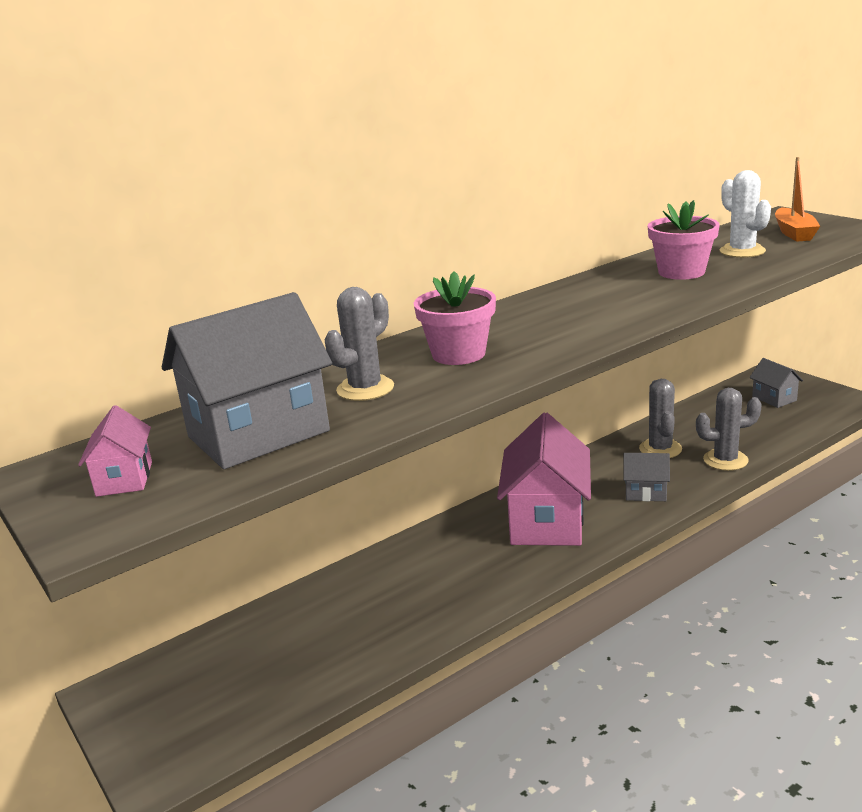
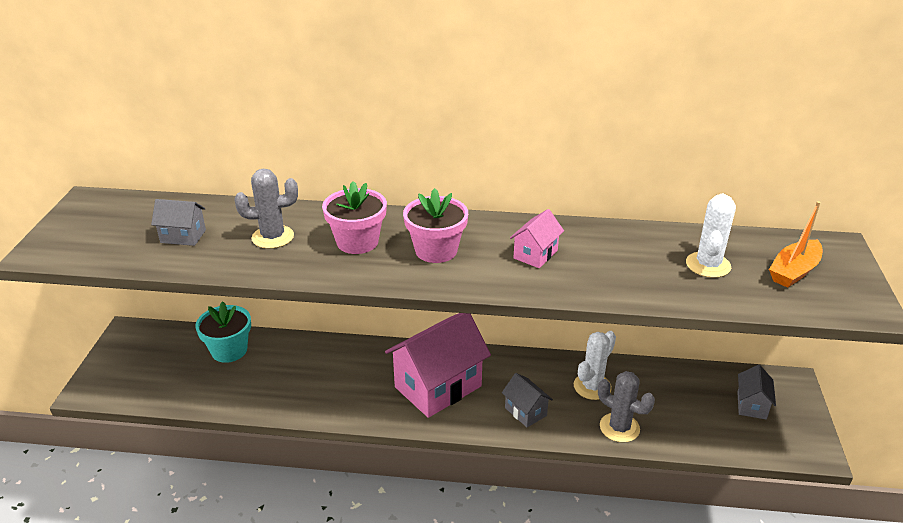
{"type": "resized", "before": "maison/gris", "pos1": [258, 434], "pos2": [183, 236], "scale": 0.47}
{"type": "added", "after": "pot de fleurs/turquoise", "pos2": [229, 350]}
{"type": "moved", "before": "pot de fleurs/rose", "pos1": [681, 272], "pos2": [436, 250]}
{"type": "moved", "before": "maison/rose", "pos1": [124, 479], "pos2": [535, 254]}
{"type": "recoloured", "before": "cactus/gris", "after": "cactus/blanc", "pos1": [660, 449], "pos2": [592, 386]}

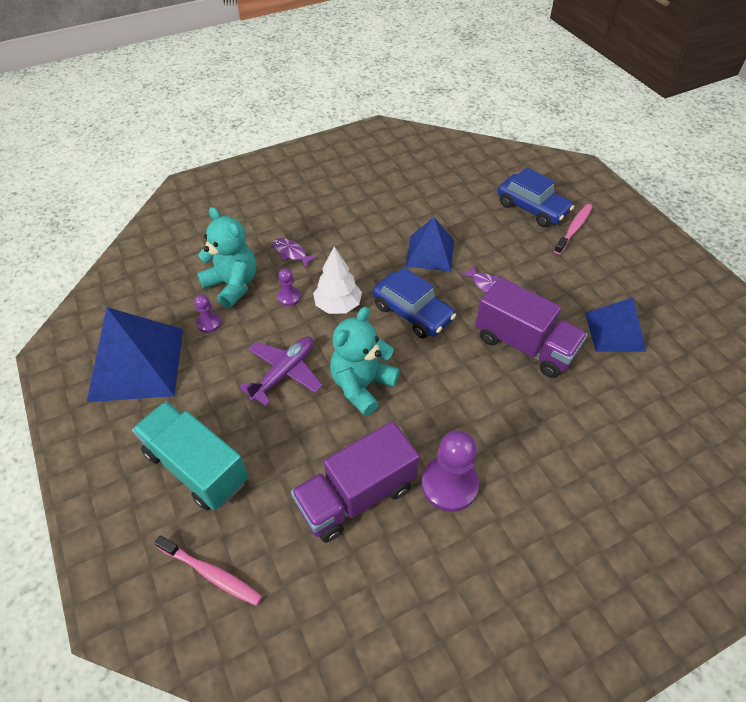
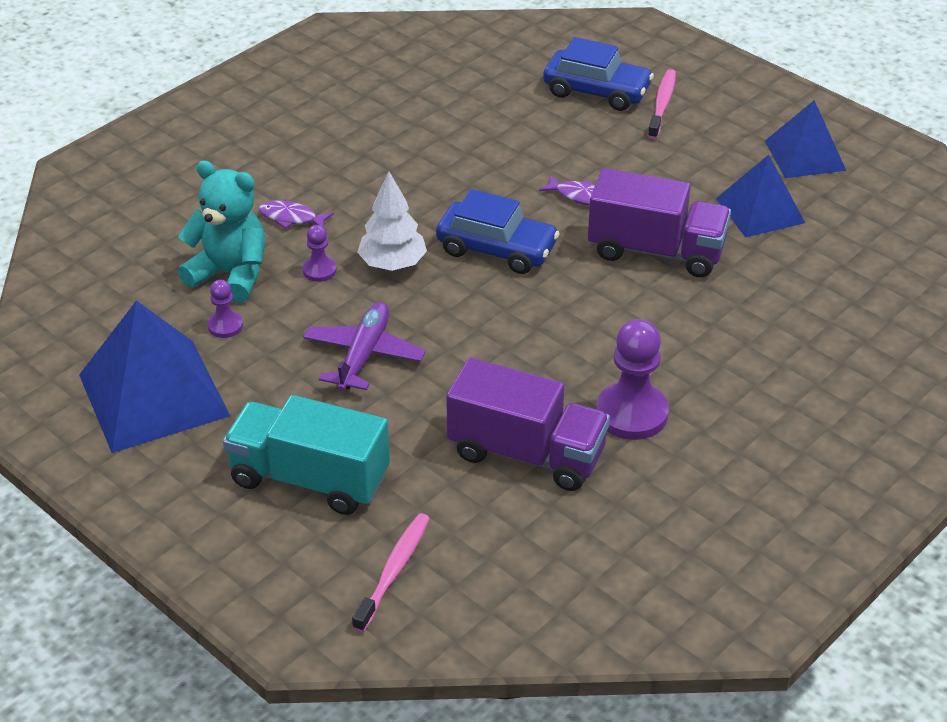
{"type": "turned", "before": "brosse à dents/rose", "pos1": [211, 573], "pos2": [393, 571], "turn": -75}
{"type": "turned", "before": "camion/violet", "pos1": [356, 496], "pos2": [526, 453], "turn": -105}
{"type": "moved", "before": "pyramide/bleu", "pos1": [430, 253], "pos2": [805, 155]}
{"type": "removed", "before": "ours en peluche/turquoise", "pos1": [362, 385]}

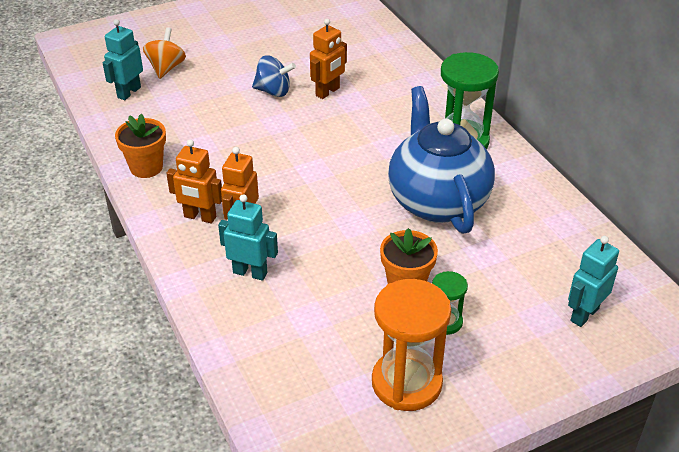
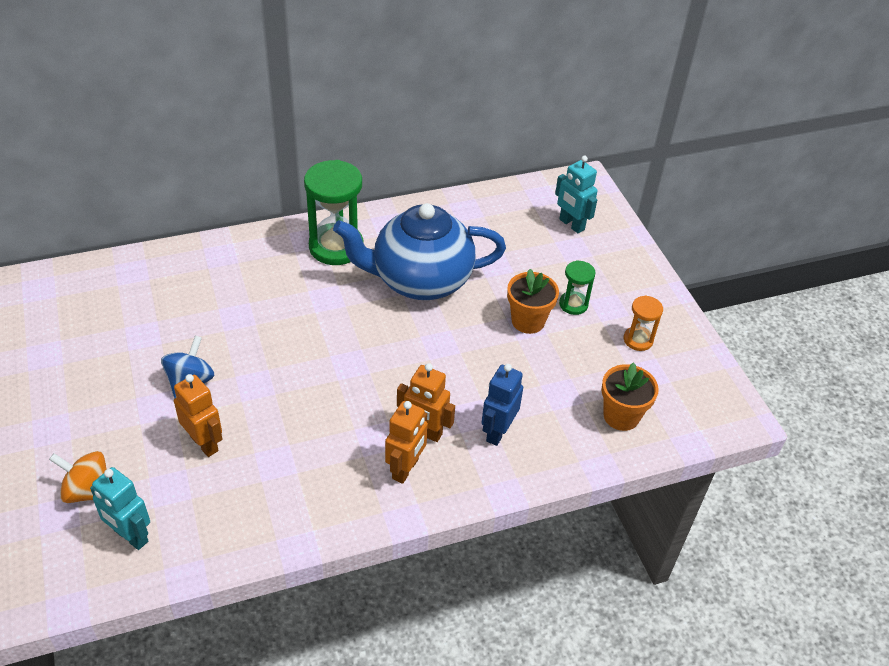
{"type": "moved", "before": "robot/orange", "pos1": [328, 92], "pos2": [204, 443]}
{"type": "recoloured", "before": "robot/turquoise", "after": "robot/bleu", "pos1": [250, 272], "pos2": [497, 432]}
{"type": "moved", "before": "pot de fleurs/orange", "pos1": [146, 167], "pos2": [621, 416]}
{"type": "resized", "before": "sablier/orange", "pos1": [406, 383], "pos2": [638, 340], "scale": 0.51}

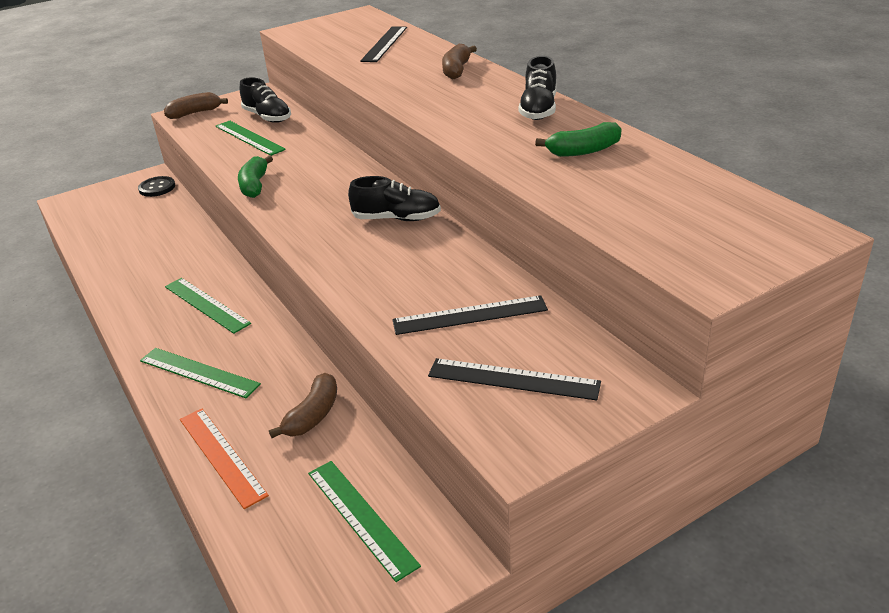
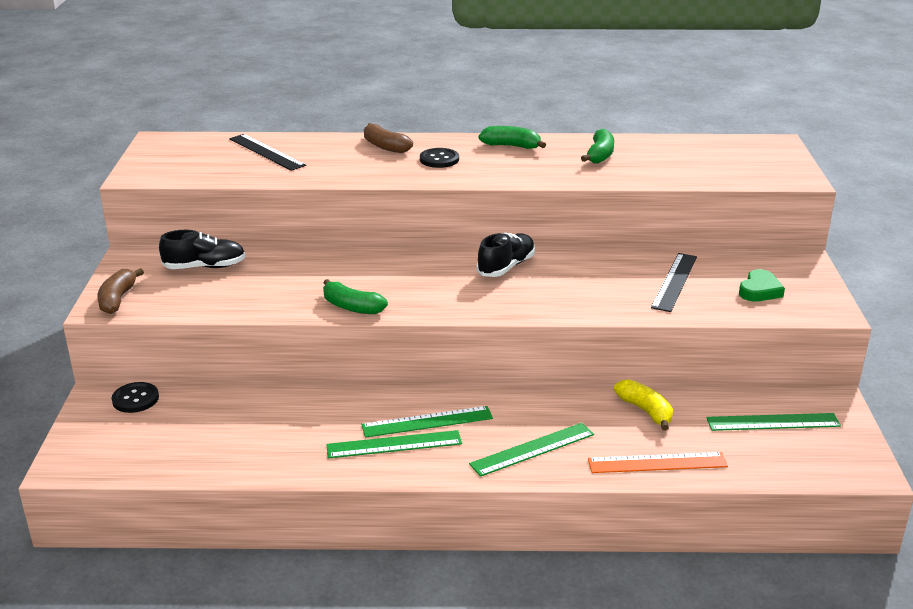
{"type": "moved", "before": "règle/vert", "pos1": [249, 138], "pos2": [394, 444]}
{"type": "added", "after": "bouton/noir", "pos2": [439, 159]}
{"type": "replaced", "before": "chaussure/noir", "after": "banane/vert", "pos1": [538, 109], "pos2": [511, 146]}
{"type": "recoloured", "before": "banane/marron", "after": "banane/jaune", "pos1": [313, 415], "pos2": [645, 411]}
{"type": "replaced", "before": "règle/noir", "after": "cœur/vert", "pos1": [513, 379], "pos2": [759, 290]}

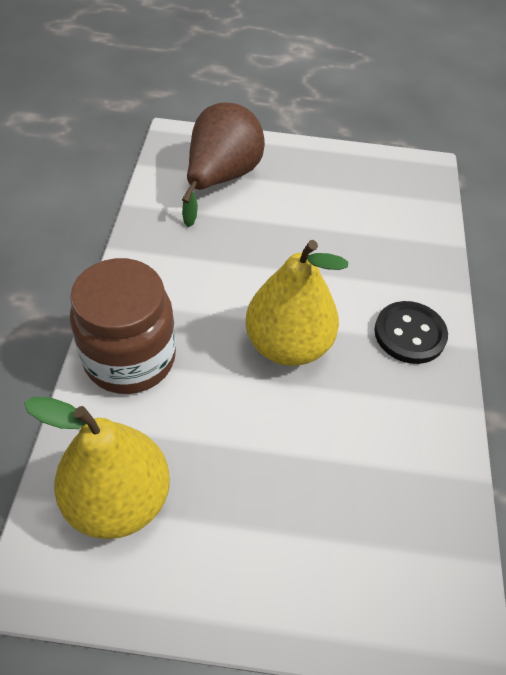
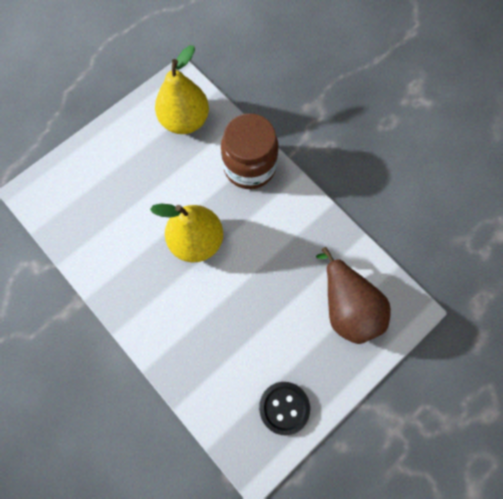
{"type": "moved", "before": "bouton/noir", "pos1": [409, 334], "pos2": [284, 407]}

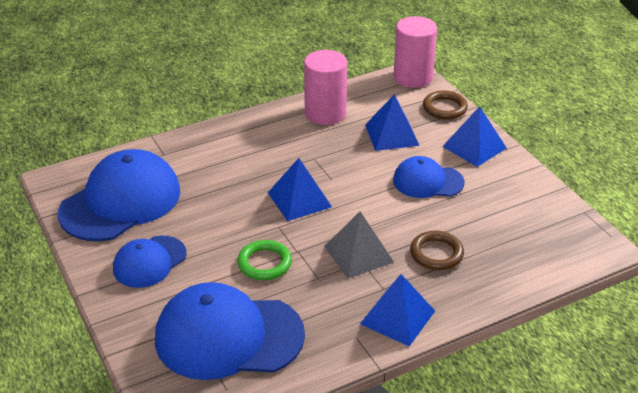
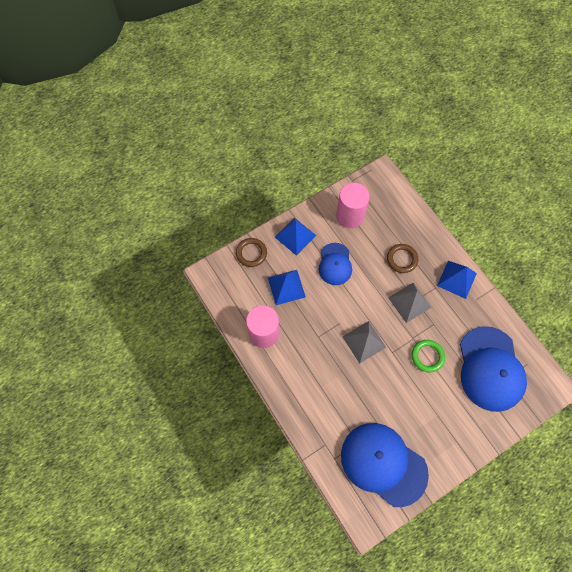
{"type": "moved", "before": "cylindre/rose", "pos1": [413, 77], "pos2": [349, 216]}
{"type": "recoloured", "before": "pyramide/bleu", "after": "pyramide/gris", "pos1": [299, 199], "pos2": [364, 341]}
{"type": "removed", "before": "casquette/bleu", "pos1": [149, 262]}

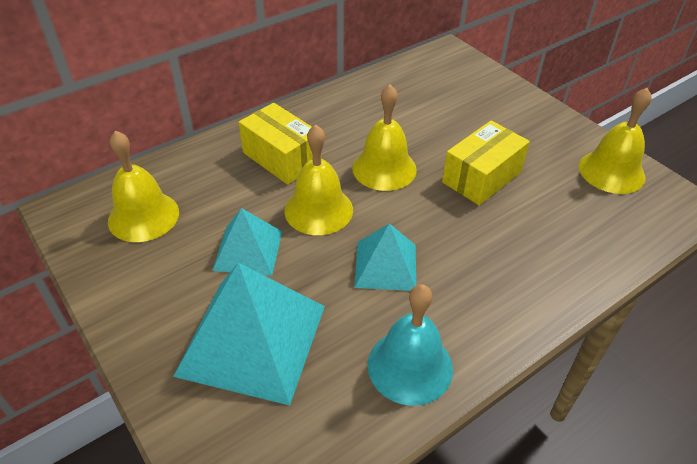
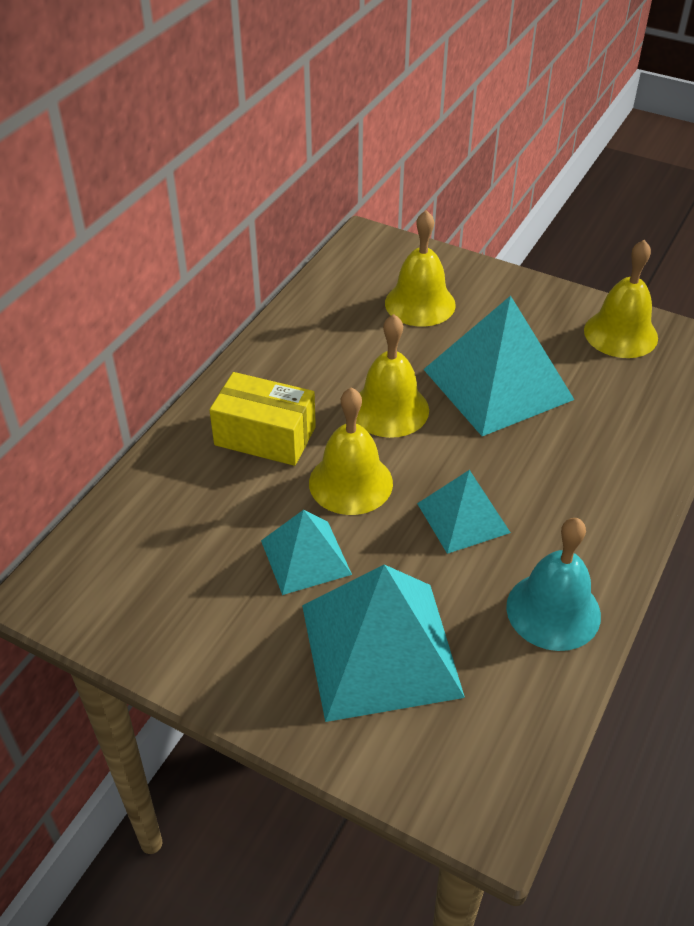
{"type": "moved", "before": "cloche/jaune", "pos1": [143, 216], "pos2": [420, 303]}
{"type": "replaced", "before": "boîte/jaune", "after": "pyramide/turquoise", "pos1": [481, 177], "pos2": [498, 384]}

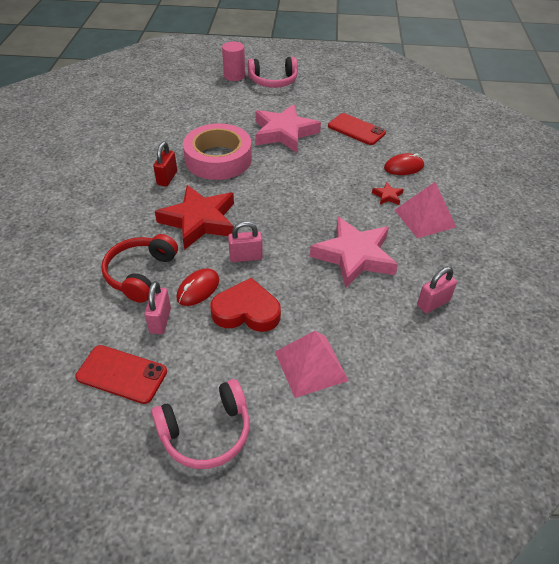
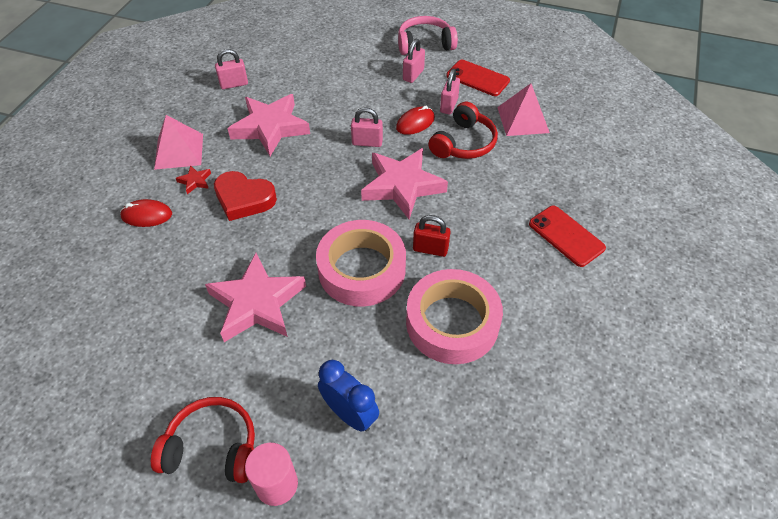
{"type": "recoloured", "before": "casque audio/rose", "after": "casque audio/rouge", "pos1": [273, 81], "pos2": [212, 447]}
{"type": "moved", "before": "cœur/rouge", "pos1": [246, 311], "pos2": [244, 199]}
{"type": "added", "after": "réveil/bleu", "pos2": [350, 414]}
{"type": "recoloured", "before": "étoile/rouge", "after": "étoile/rose", "pos1": [199, 221], "pos2": [402, 186]}
{"type": "added", "after": "cadenas/rose", "pos2": [413, 75]}
{"type": "added", "after": "ruban adhésif/rose", "pos2": [452, 322]}
{"type": "turned", "before": "cadenas/rouge", "pos1": [167, 178], "pos2": [430, 249], "turn": 75}
{"type": "moved", "before": "pyramide/rose", "pos1": [310, 365], "pos2": [523, 119]}
{"type": "moved", "before": "téléphone/rouge", "pos1": [356, 129], "pos2": [566, 236]}

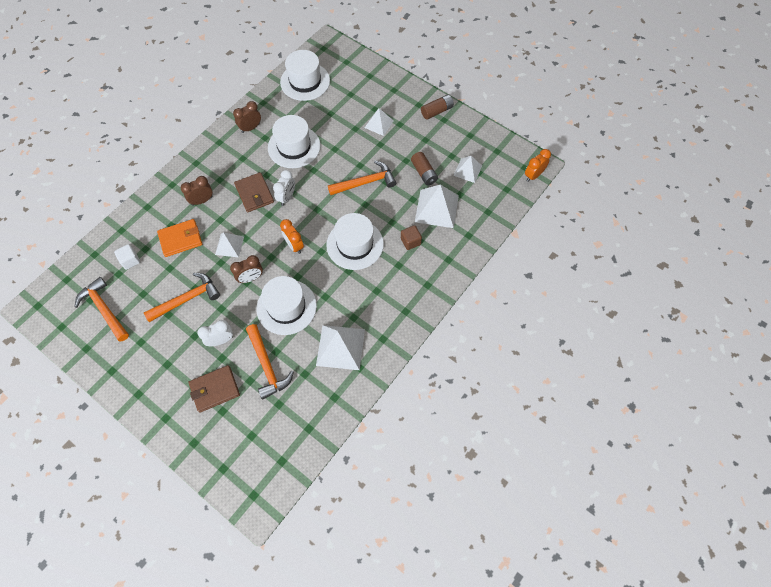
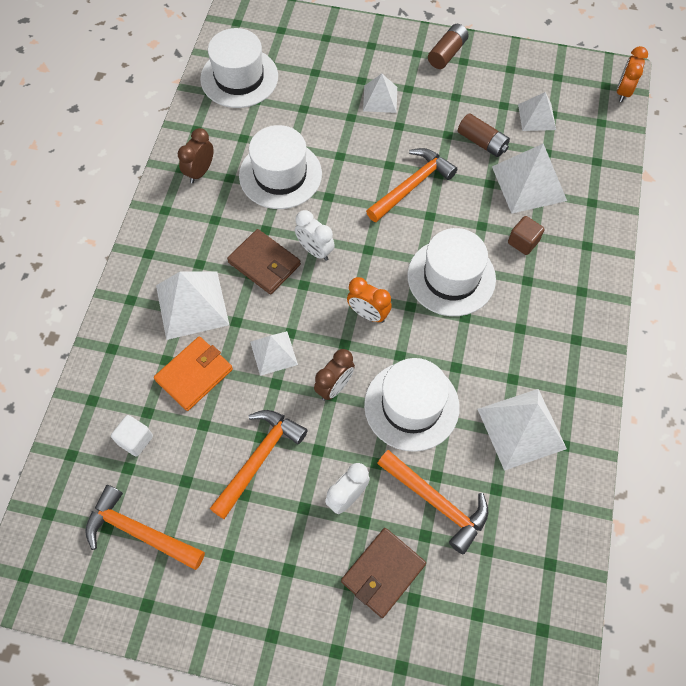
{"type": "replaced", "before": "réveil/marron", "after": "pyramide/blanc", "pos1": [202, 200], "pos2": [192, 305]}
{"type": "turned", "before": "réveil/blanc", "pos1": [287, 197], "pos2": [315, 250], "turn": 135}

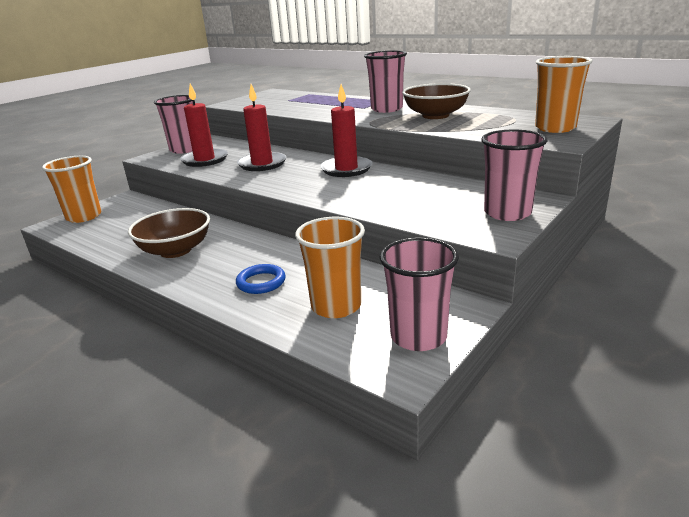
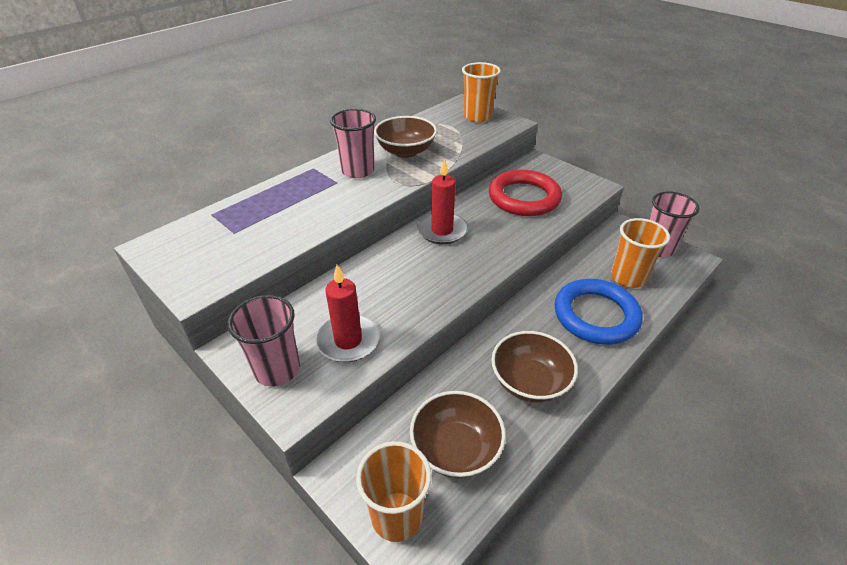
{"type": "added", "after": "bol/marron", "pos2": [455, 449]}
{"type": "added", "after": "anneau/rouge", "pos2": [524, 198]}
{"type": "resized", "before": "anneau/bleu", "pos1": [261, 282], "pos2": [596, 315], "scale": 2.1}
{"type": "removed", "before": "bougie/rouge", "pos1": [262, 164]}
{"type": "removed", "before": "gobelet/rose", "pos1": [507, 213]}

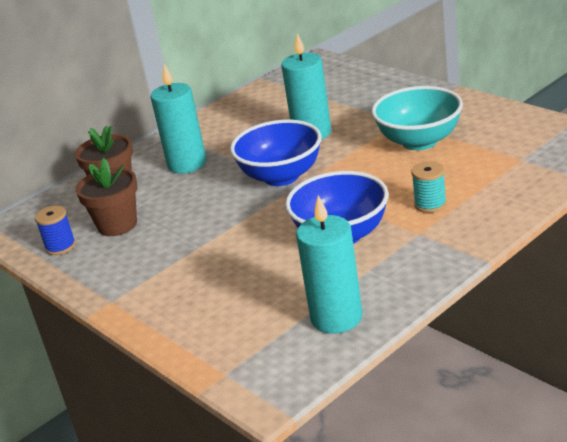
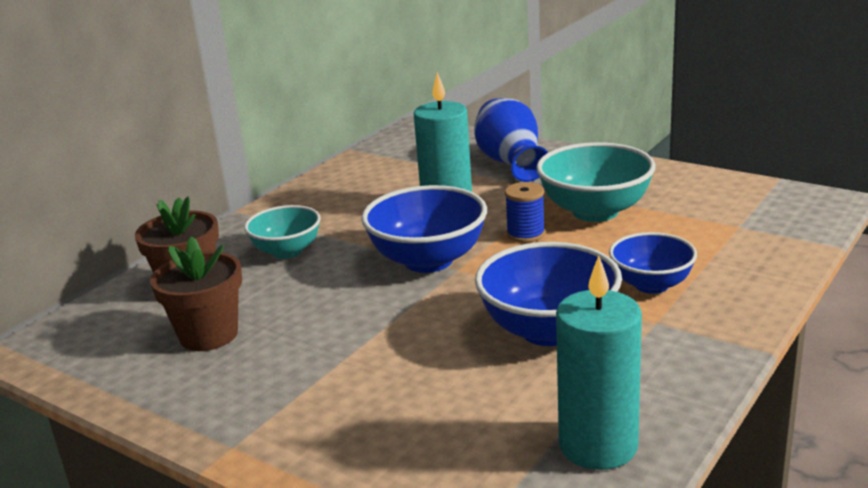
{"type": "replaced", "before": "bougie/turquoise", "after": "bol/turquoise", "pos1": [187, 164], "pos2": [287, 251]}
{"type": "added", "after": "vase/bleu", "pos2": [511, 163]}
{"type": "moved", "before": "bobine/bleu", "pos1": [60, 246], "pos2": [525, 234]}
{"type": "replaced", "before": "bobine/turquoise", "after": "bol/bleu", "pos1": [430, 204], "pos2": [651, 285]}

